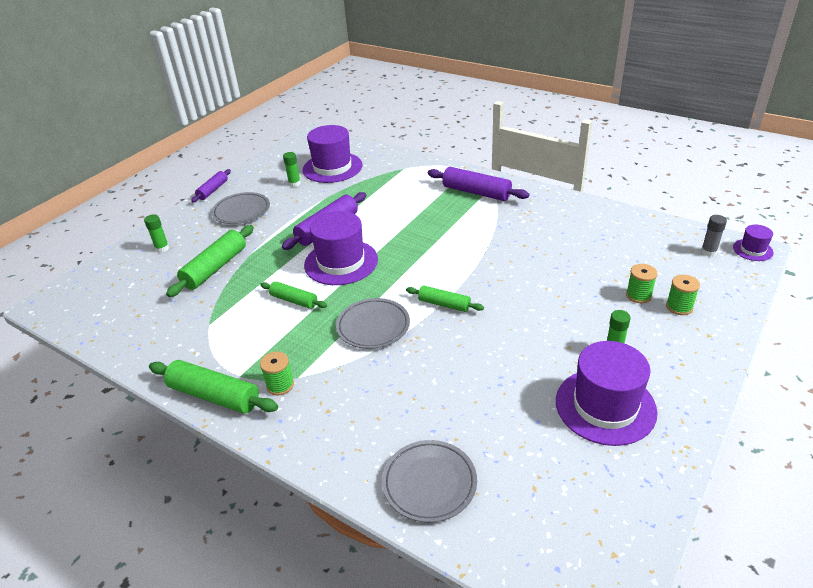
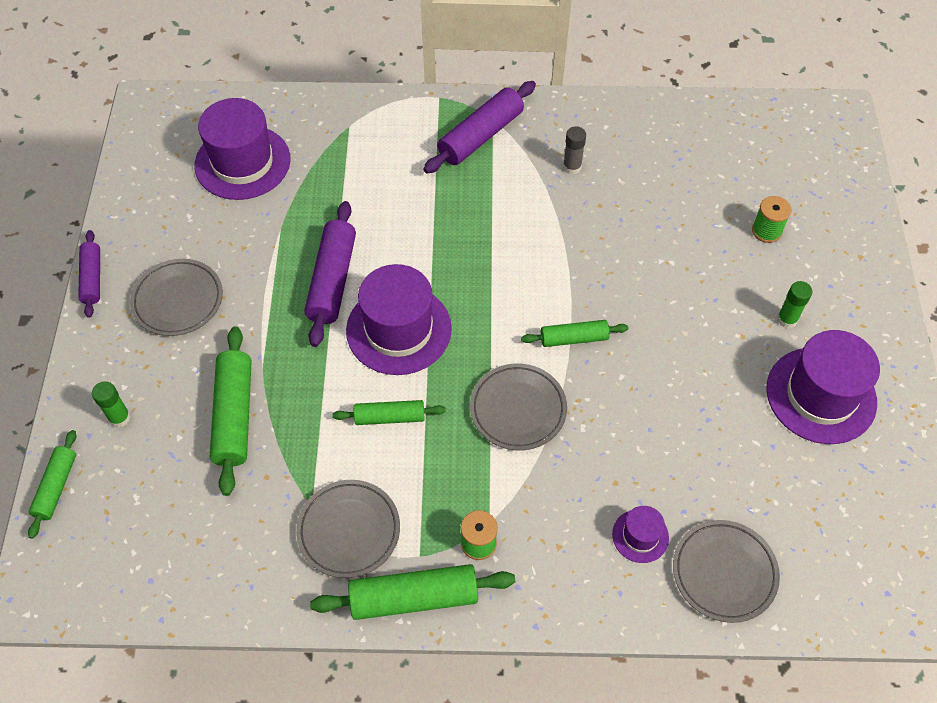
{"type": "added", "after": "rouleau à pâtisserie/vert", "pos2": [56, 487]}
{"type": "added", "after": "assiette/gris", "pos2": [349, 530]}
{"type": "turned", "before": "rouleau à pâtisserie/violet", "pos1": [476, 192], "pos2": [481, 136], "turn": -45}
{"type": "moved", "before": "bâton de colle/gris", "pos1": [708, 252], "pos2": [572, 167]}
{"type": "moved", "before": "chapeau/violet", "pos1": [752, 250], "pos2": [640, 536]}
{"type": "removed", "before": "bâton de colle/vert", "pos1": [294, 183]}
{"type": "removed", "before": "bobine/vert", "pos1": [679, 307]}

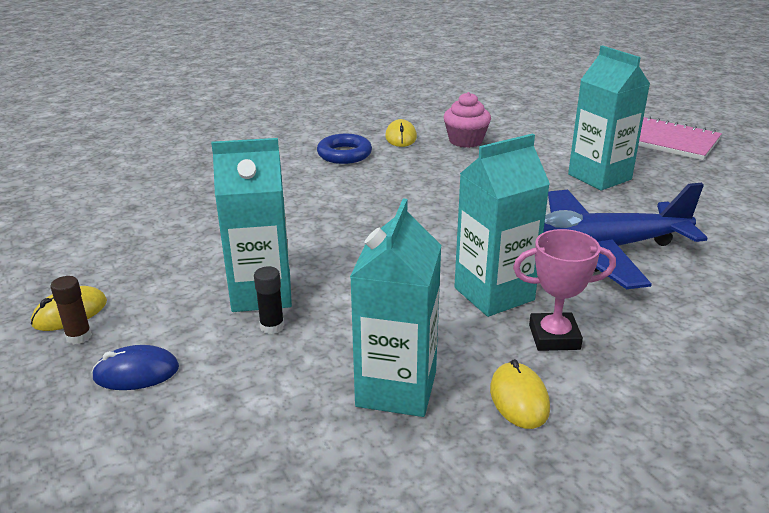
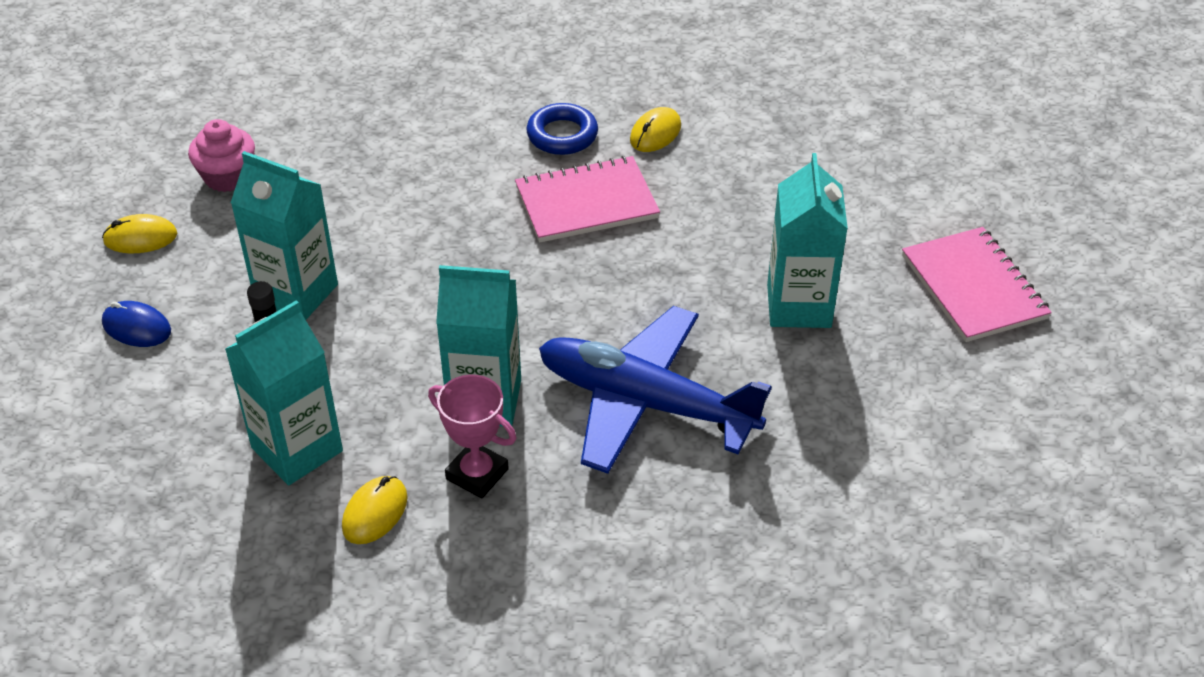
{"type": "moved", "before": "muffin/rose", "pos1": [465, 141], "pos2": [228, 177]}
{"type": "added", "after": "carnet/rose", "pos2": [586, 202]}
{"type": "removed", "before": "bâton de colle/marron", "pos1": [79, 336]}

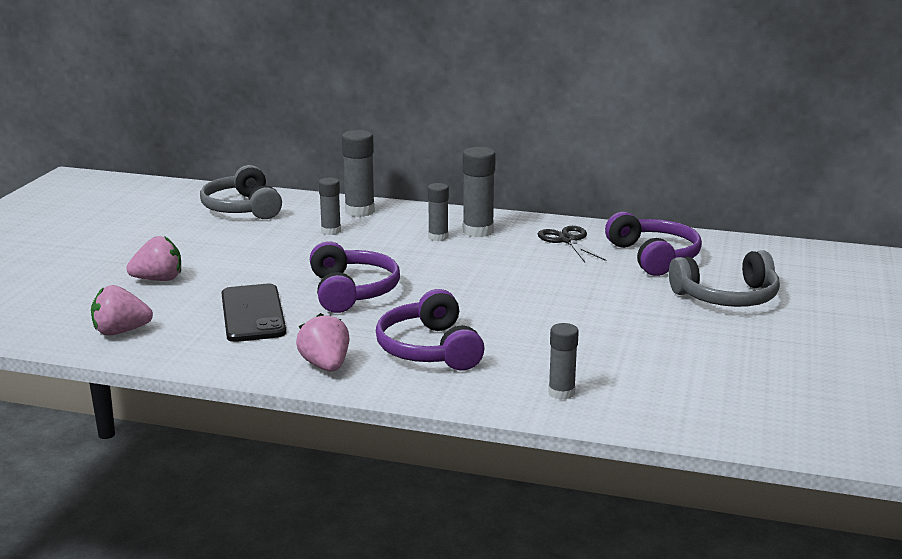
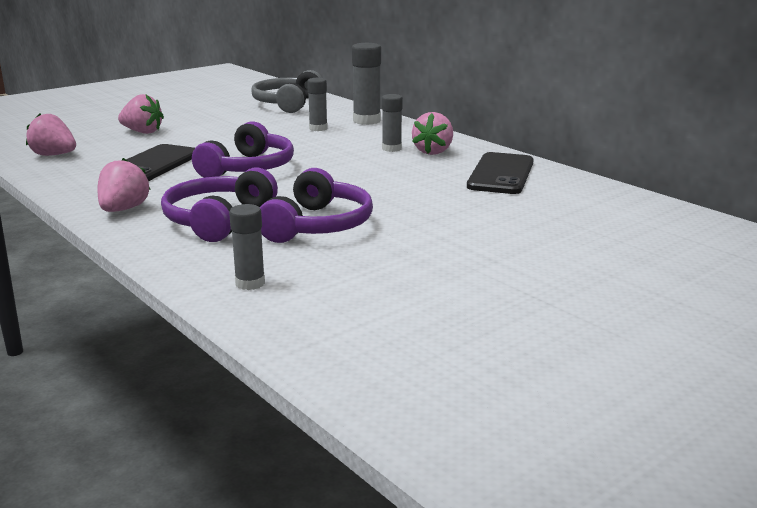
{"type": "moved", "before": "casque audio/violet", "pos1": [654, 257], "pos2": [318, 225]}
{"type": "replaced", "before": "bâton de colle/gris", "after": "fraise/rose", "pos1": [478, 231], "pos2": [433, 152]}
{"type": "replaced", "before": "ciseaux/noir", "after": "téléphone/noir", "pos1": [568, 240], "pos2": [501, 174]}
{"type": "removed", "before": "casque audio/gris", "pos1": [727, 297]}

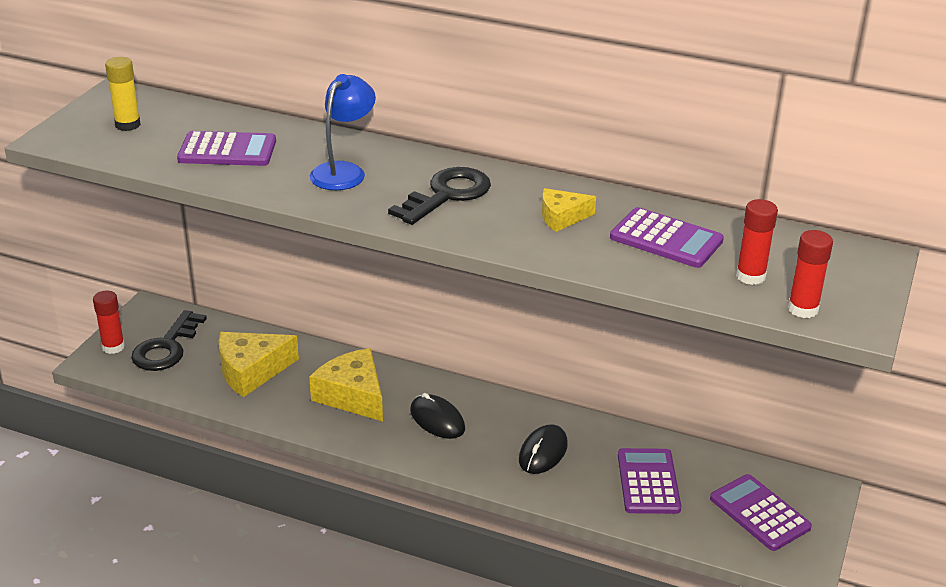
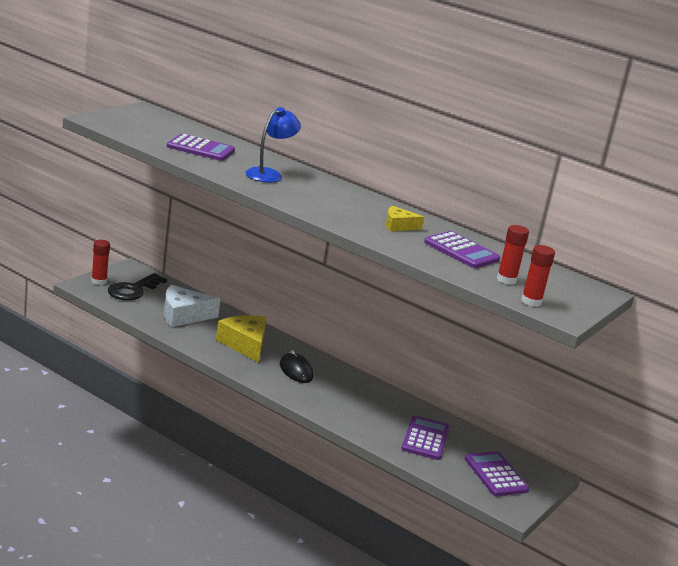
{"type": "recoloured", "before": "fromage/jaune", "after": "fromage/blanc", "pos1": [251, 371], "pos2": [183, 315]}
{"type": "removed", "before": "bâton de colle/jaune", "pos1": [127, 125]}
{"type": "removed", "before": "clé/noir", "pos1": [447, 194]}
{"type": "removed", "before": "souris/noir", "pos1": [543, 452]}

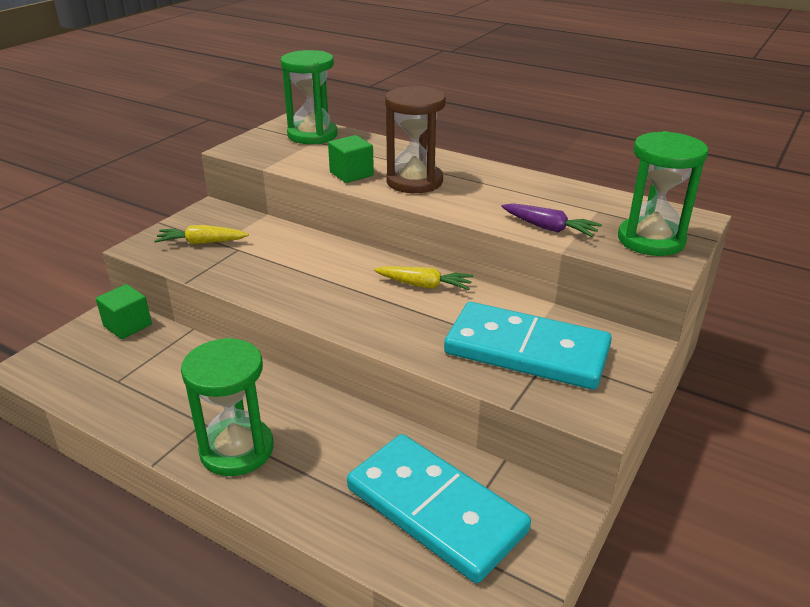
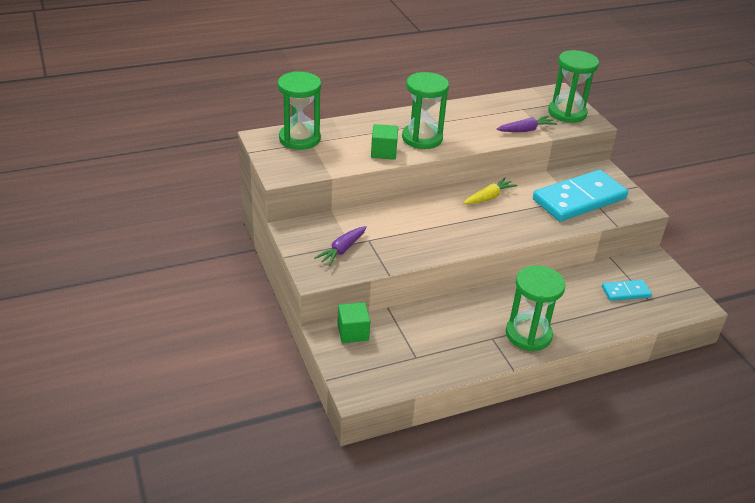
{"type": "recoloured", "before": "carotte/jaune", "after": "carotte/violet", "pos1": [202, 242], "pos2": [342, 250]}
{"type": "recoloured", "before": "sablier/marron", "after": "sablier/vert", "pos1": [414, 181], "pos2": [422, 138]}
{"type": "resized", "before": "domino/turquoise", "pos1": [436, 509], "pos2": [625, 292], "scale": 0.47}

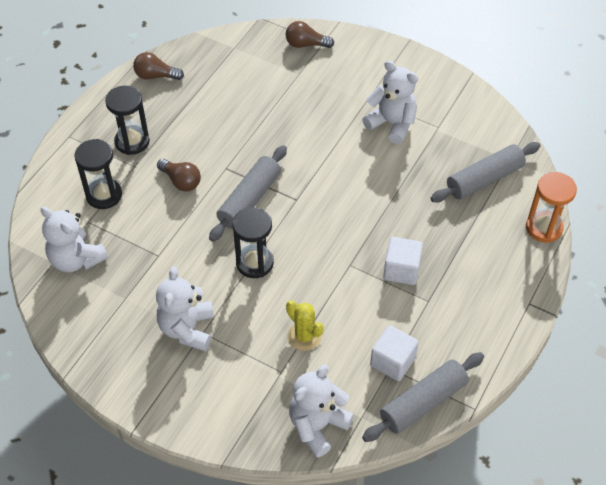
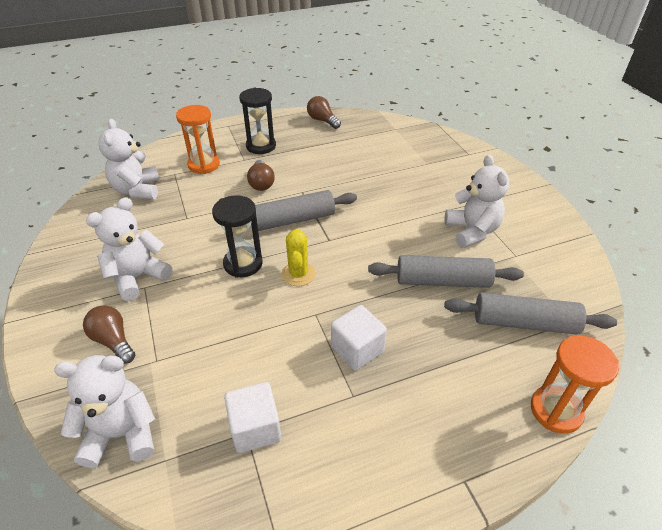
{"type": "moved", "before": "ampoule/marron", "pos1": [306, 44], "pos2": [113, 341]}
{"type": "recoloured", "before": "sablier/noir", "after": "sablier/orange", "pos1": [104, 195], "pos2": [204, 165]}
{"type": "moved", "before": "cactus/jaune", "pos1": [304, 336], "pos2": [298, 274]}
{"type": "moved", "before": "rouleau à pâtisserie/gris", "pos1": [423, 402], "pos2": [442, 281]}

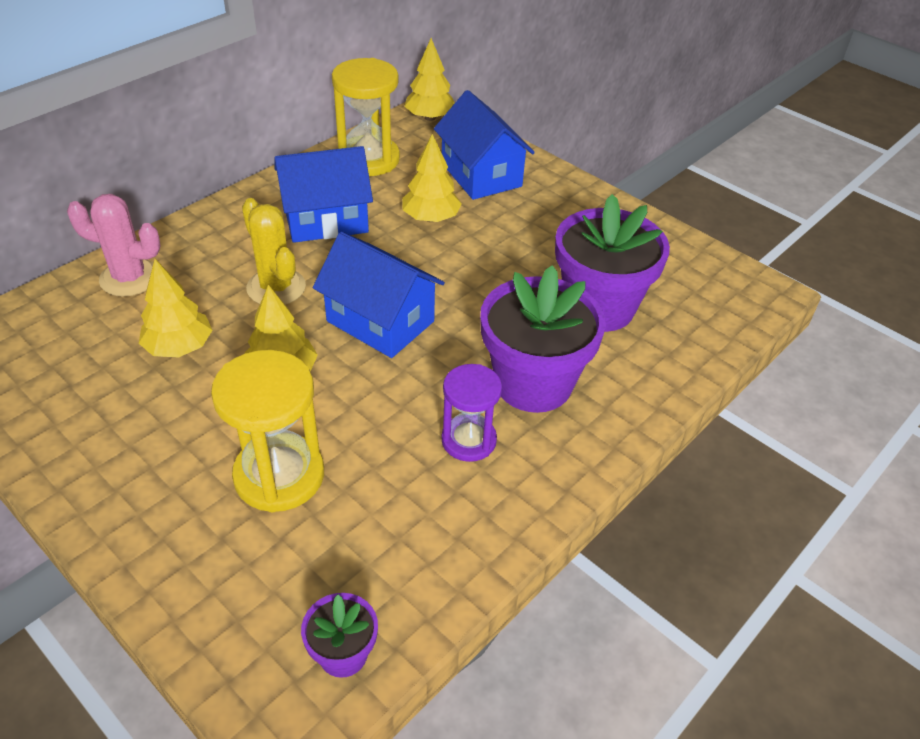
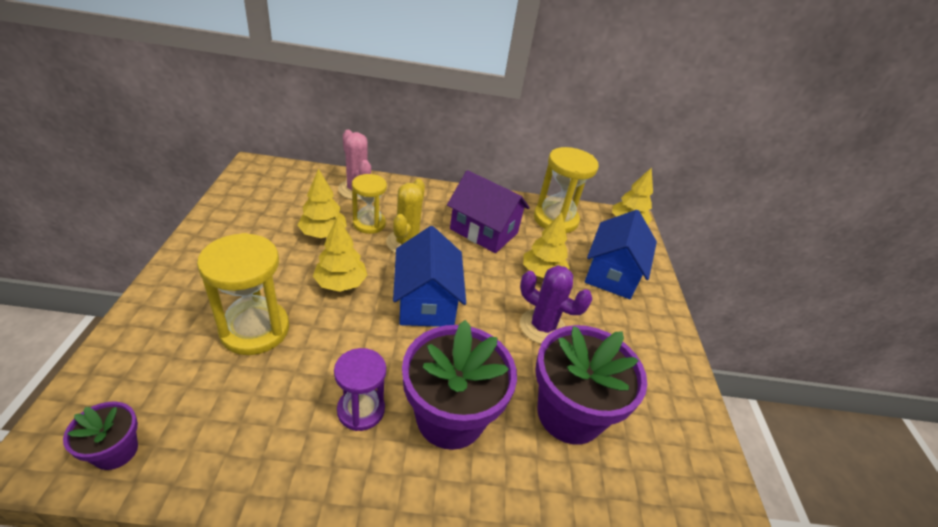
{"type": "added", "after": "sablier/jaune", "pos2": [369, 224]}
{"type": "recoloured", "before": "maison/bleu", "after": "maison/violet", "pos1": [326, 220], "pos2": [484, 231]}
{"type": "added", "after": "cactus/violet", "pos2": [542, 327]}

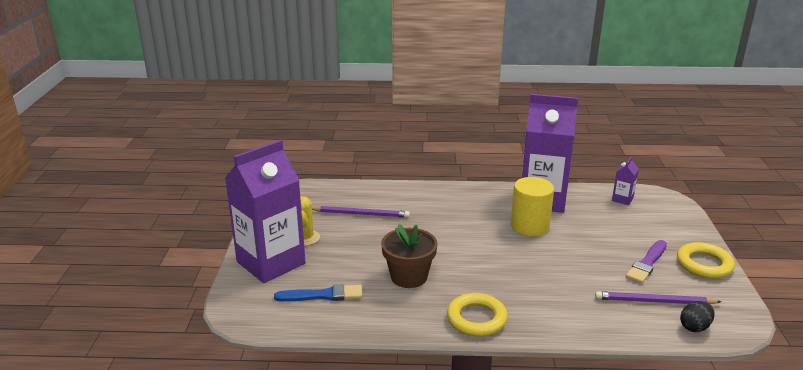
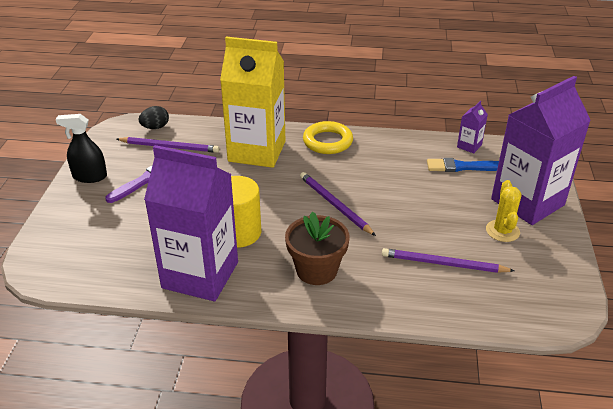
{"type": "replaced", "before": "anneau/jaune", "after": "vaporisateur/noir", "pos1": [704, 264], "pos2": [89, 176]}
{"type": "added", "after": "brique de lait/jaune", "pos2": [257, 151]}
{"type": "moved", "before": "pot de fleurs/marron", "pos1": [409, 277], "pos2": [316, 270]}
{"type": "added", "after": "crayon/violet", "pos2": [334, 205]}
{"type": "moved", "before": "brique de lait/violet", "pos1": [622, 199], "pos2": [469, 146]}

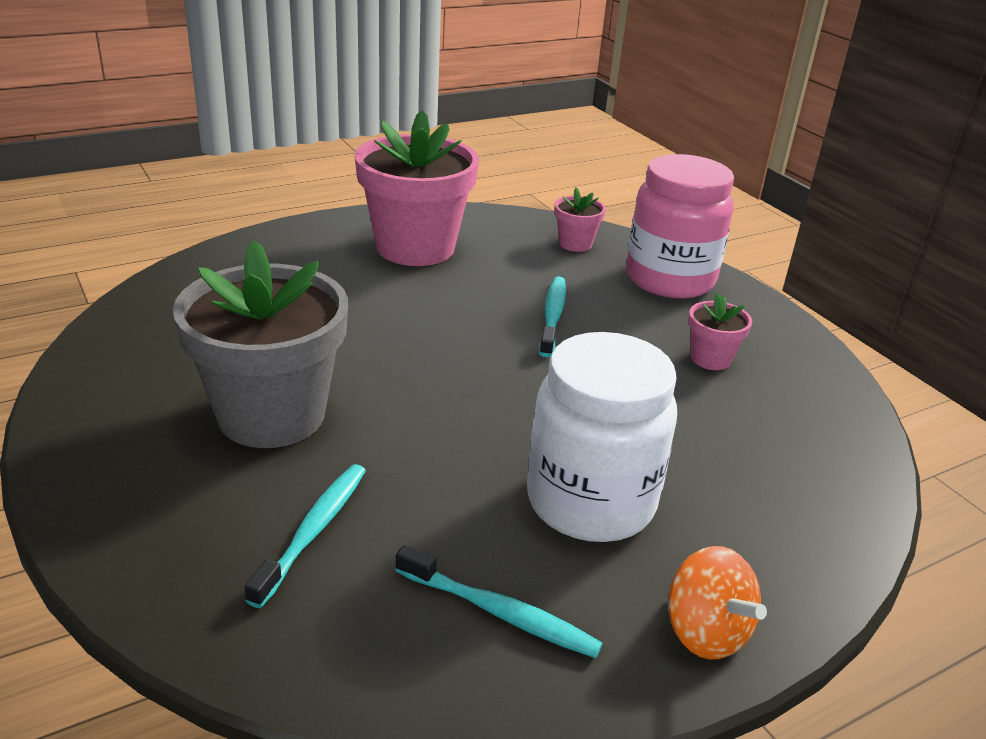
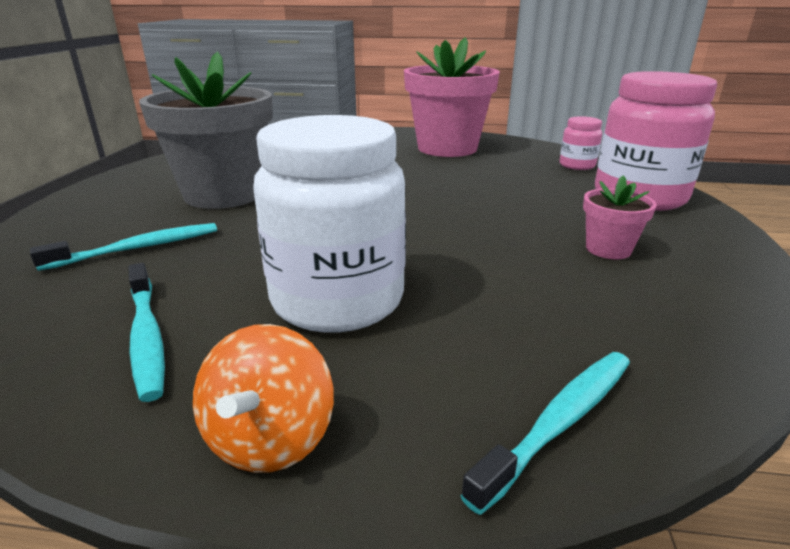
{"type": "moved", "before": "brosse à dents/turquoise", "pos1": [552, 316], "pos2": [560, 421]}
{"type": "replaced", "before": "pot de fleurs/rose", "after": "bocal/rose", "pos1": [575, 244], "pos2": [577, 165]}

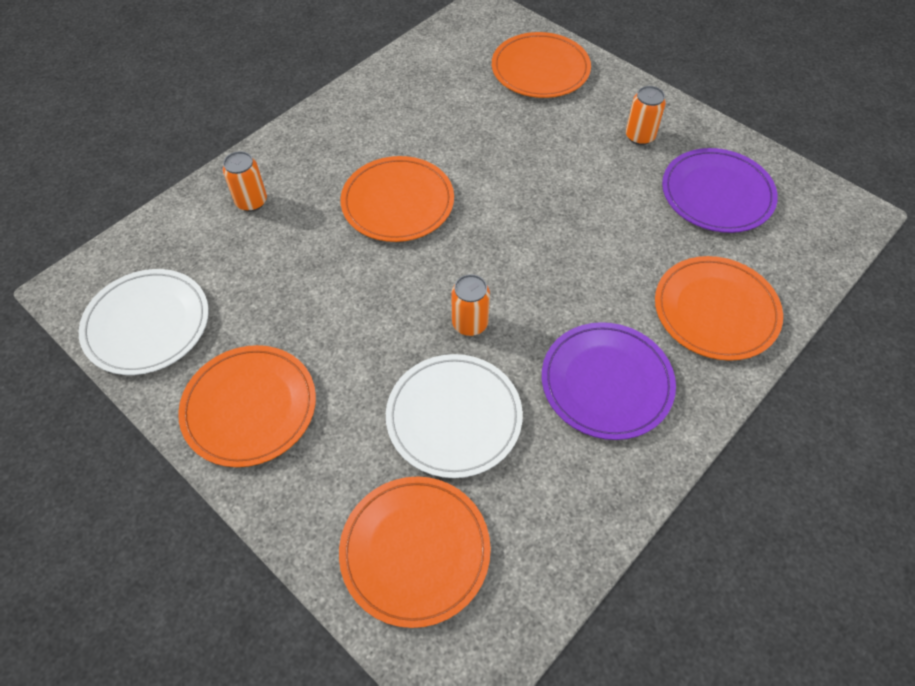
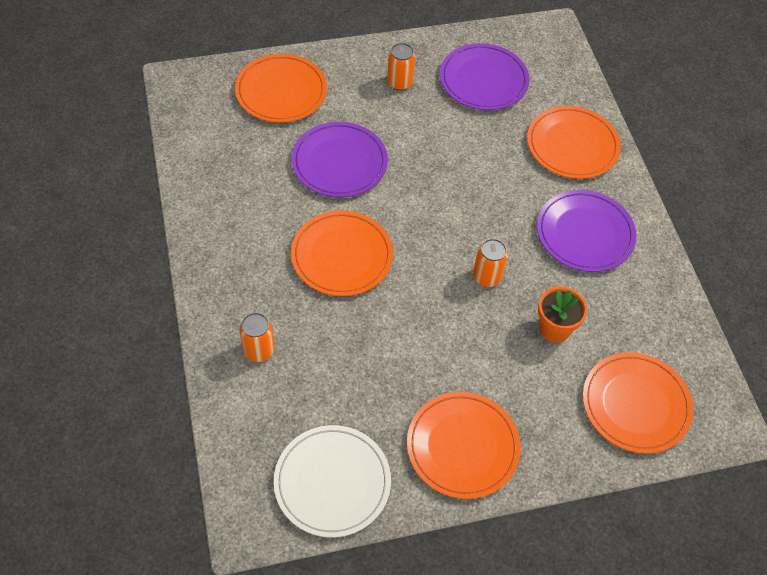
{"type": "added", "after": "assiette/violet", "pos2": [339, 162]}
{"type": "replaced", "before": "assiette/blanc", "after": "pot de fleurs/orange", "pos1": [454, 417], "pos2": [554, 329]}

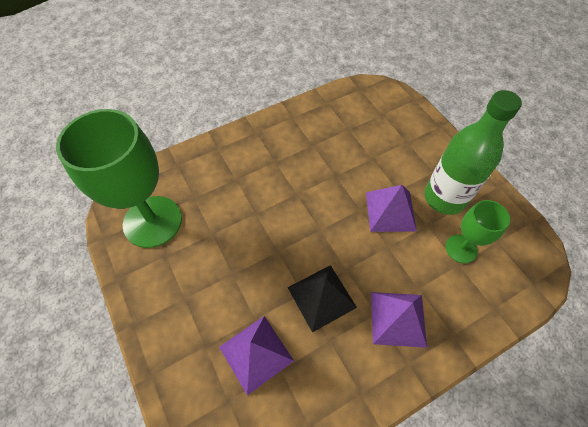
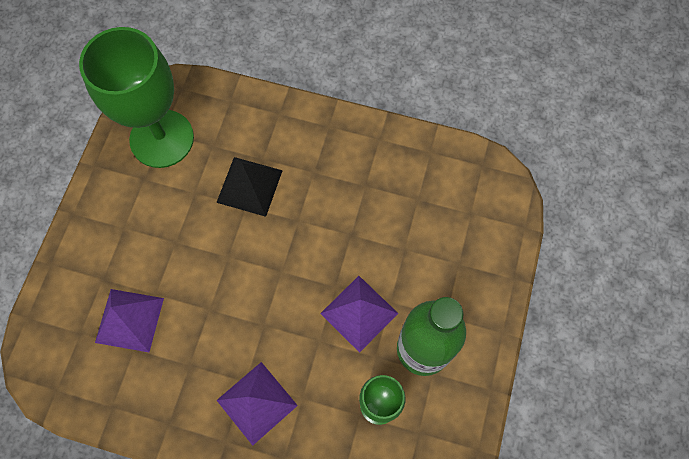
{"type": "moved", "before": "pyramide/noir", "pos1": [321, 297], "pos2": [249, 186]}

